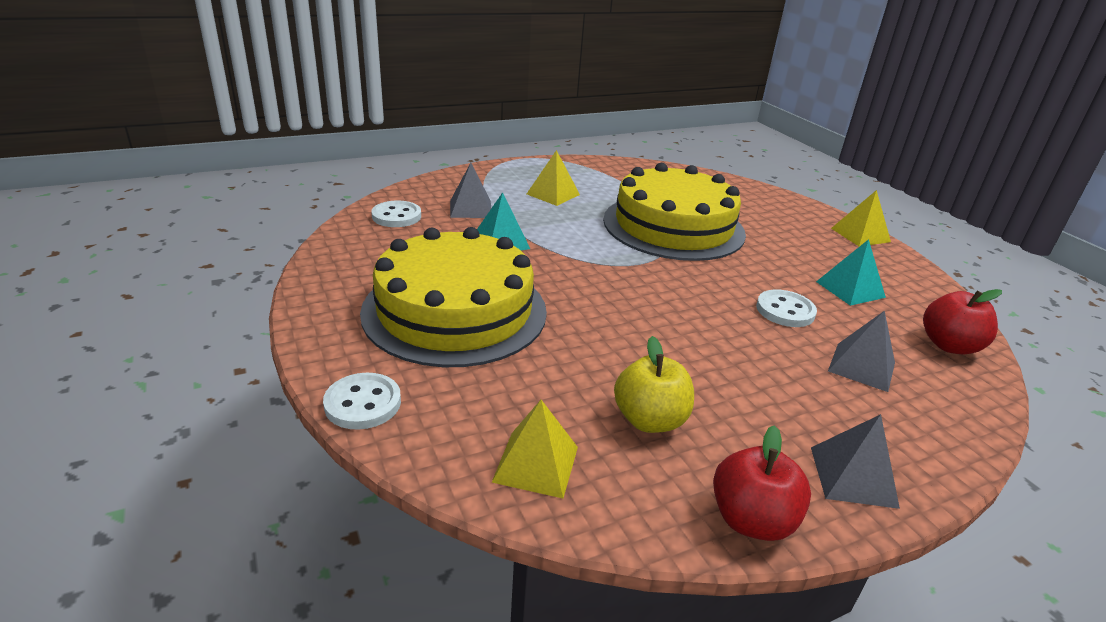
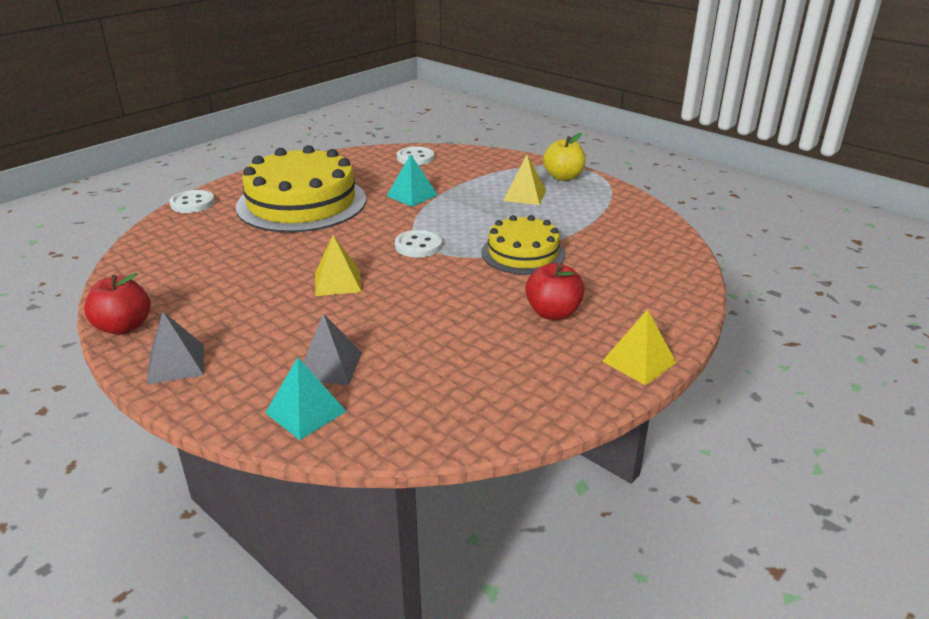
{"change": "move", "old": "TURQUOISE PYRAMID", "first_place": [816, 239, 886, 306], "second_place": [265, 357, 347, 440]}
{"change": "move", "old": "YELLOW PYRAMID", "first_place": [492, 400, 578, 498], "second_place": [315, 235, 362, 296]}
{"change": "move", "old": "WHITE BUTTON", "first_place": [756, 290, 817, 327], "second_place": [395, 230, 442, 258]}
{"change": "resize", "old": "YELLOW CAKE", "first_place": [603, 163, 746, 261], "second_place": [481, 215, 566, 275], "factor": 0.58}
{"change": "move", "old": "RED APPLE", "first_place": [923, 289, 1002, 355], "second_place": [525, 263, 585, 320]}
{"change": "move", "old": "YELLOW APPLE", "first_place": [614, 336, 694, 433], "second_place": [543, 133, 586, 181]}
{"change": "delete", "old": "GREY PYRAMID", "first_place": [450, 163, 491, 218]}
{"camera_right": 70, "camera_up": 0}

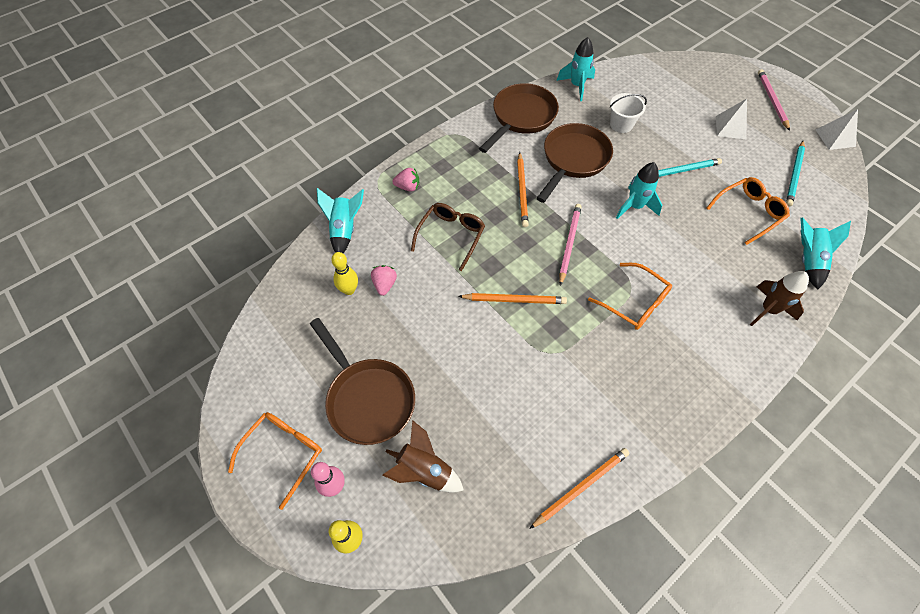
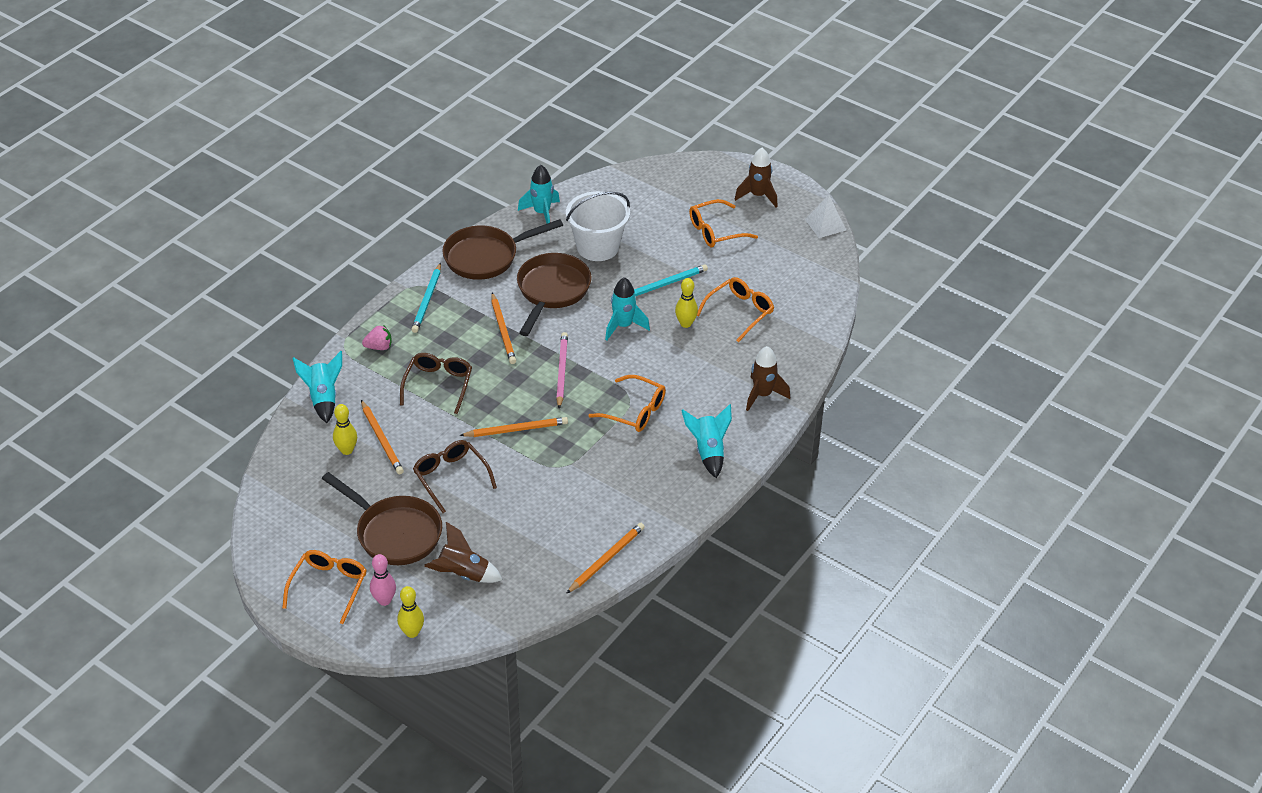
{"change": "replace", "old": "PINK STRAWBERRY", "new": "ORANGE PENCIL", "first_place": [371, 265, 397, 296], "second_place": [361, 400, 404, 474]}
{"change": "move", "old": "TURQUOISE PENCIL", "first_place": [786, 141, 805, 207], "second_place": [411, 263, 441, 333]}
{"change": "insert", "new": "BROWN GLASSES", "second_place": [413, 440, 497, 513]}
{"change": "rotate", "old": "BROWN PAN", "first_place": [479, 83, 559, 153], "second_place": [442, 219, 563, 280], "degrees": -135}
{"change": "resize", "old": "WHITE BUCKET", "first_place": [610, 93, 647, 133], "second_place": [566, 191, 630, 261], "factor": 1.67}
{"change": "insert", "new": "YELLOW BOWLING PIN", "second_place": [675, 278, 698, 328]}
{"change": "move", "old": "TURQUOISE ROCKET", "first_place": [800, 217, 851, 290], "second_place": [681, 404, 732, 478]}
{"change": "replace", "old": "WHITE PYRAMID", "new": "ORANGE GLASSES", "first_place": [716, 99, 747, 139], "second_place": [689, 199, 758, 247]}
{"change": "replace", "old": "PINK PENCIL", "new": "BROWN ROCKET", "first_place": [758, 69, 790, 131], "second_place": [734, 148, 778, 208]}
{"camera_right": -15, "camera_up": -15}

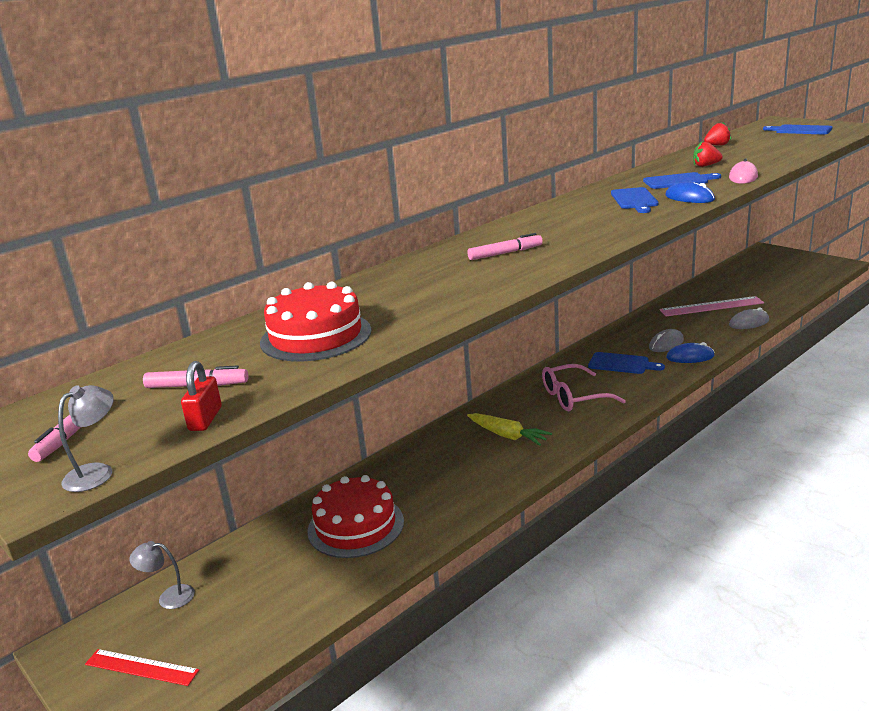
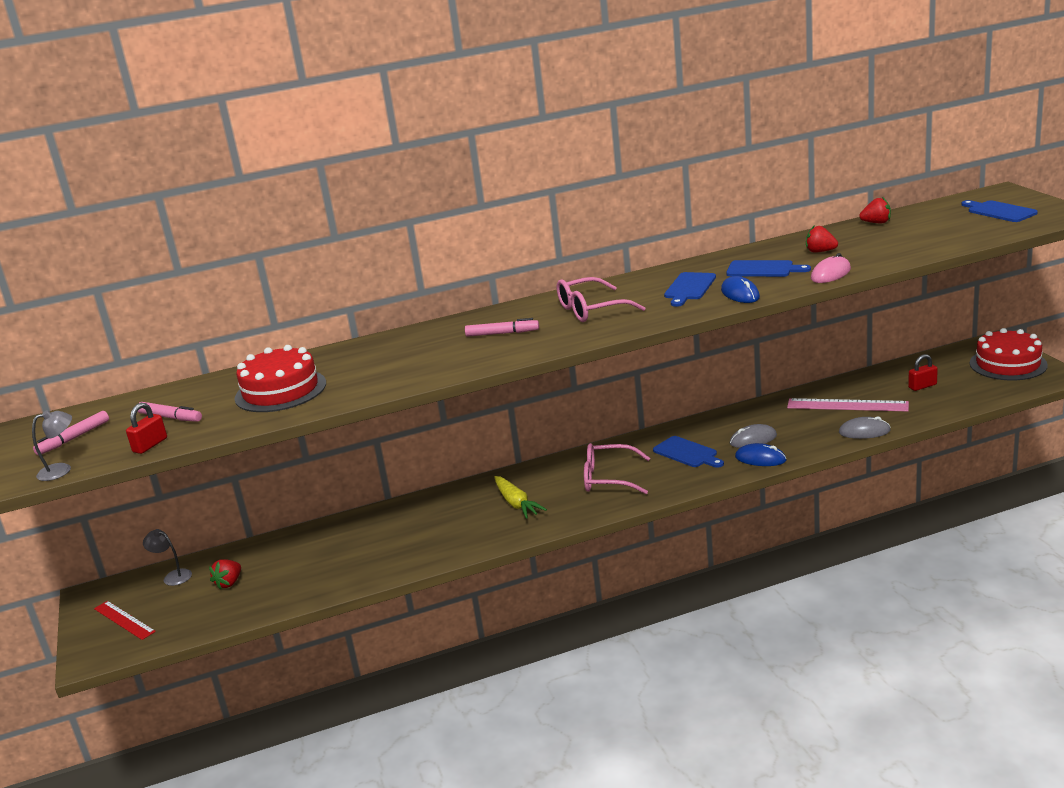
{"change": "insert", "new": "RED STRAWBERRY", "second_place": [209, 559, 241, 590]}
{"change": "insert", "new": "PINK GLASSES", "second_place": [556, 277, 645, 322]}
{"change": "insert", "new": "RED PADLOCK", "second_place": [908, 354, 938, 391]}
{"change": "move", "old": "RED CAKE", "first_place": [307, 475, 404, 558], "second_place": [970, 328, 1048, 381]}
{"camera_right": 25, "camera_up": 0}

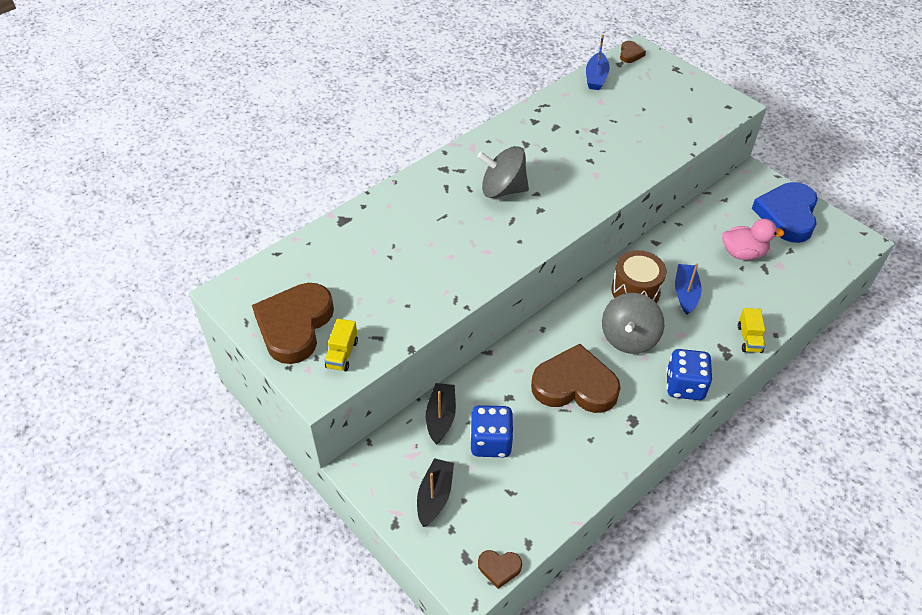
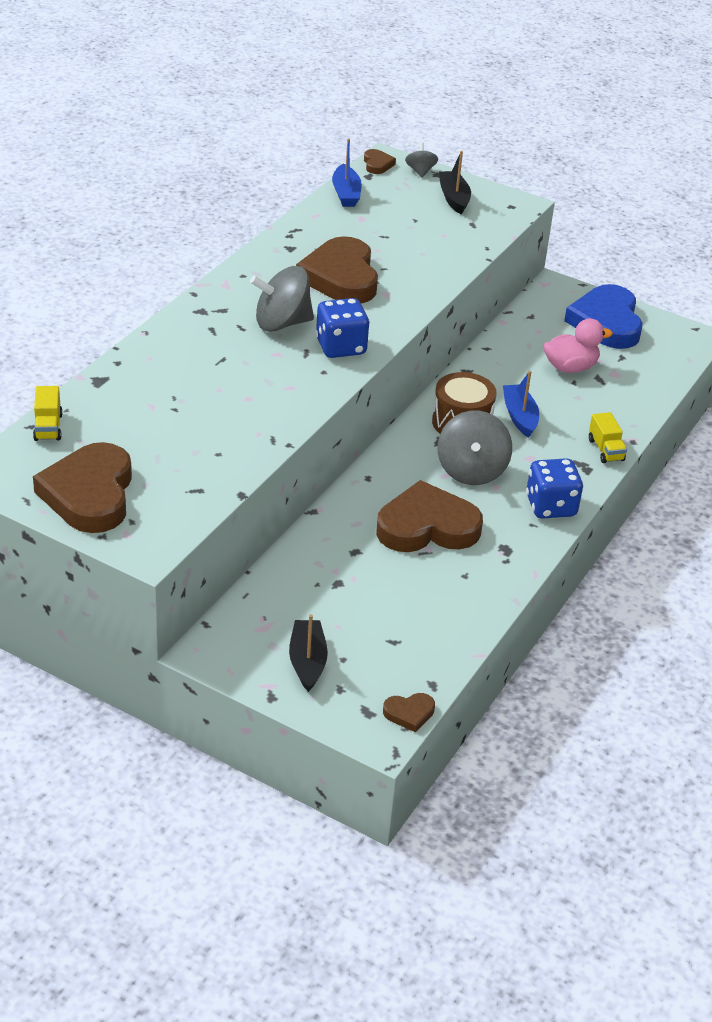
{"change": "move", "old": "YELLOW TRUCK", "first_place": [324, 319, 358, 371], "second_place": [33, 386, 63, 441]}
{"change": "insert", "new": "BROWN HEART", "second_place": [296, 236, 378, 303]}
{"change": "move", "old": "BLUE DICE", "first_place": [470, 405, 514, 457], "second_place": [315, 298, 370, 358]}
{"change": "insert", "new": "GREY SPINNING TOP", "second_place": [405, 142, 438, 178]}
{"change": "move", "old": "BLACK BOAT", "first_place": [426, 383, 456, 444], "second_place": [439, 151, 471, 214]}
{"camera_right": -20, "camera_up": -10}

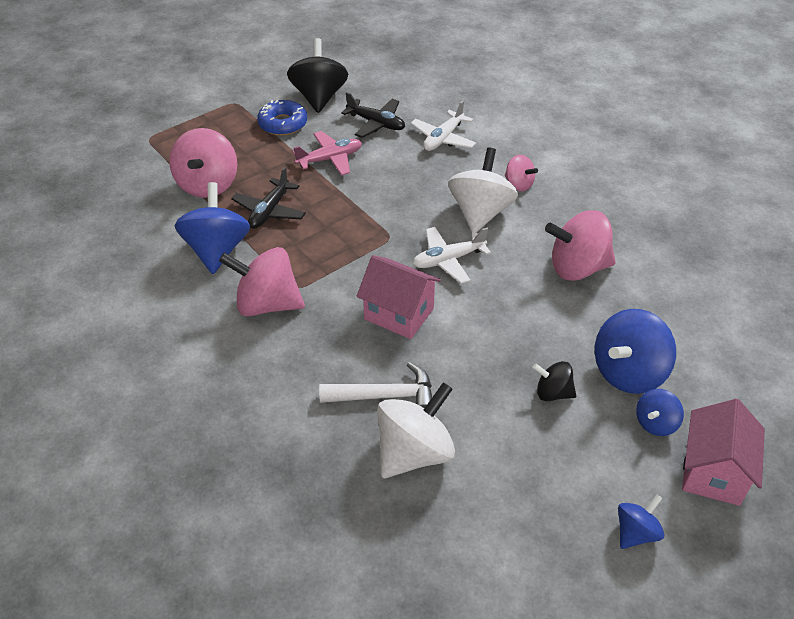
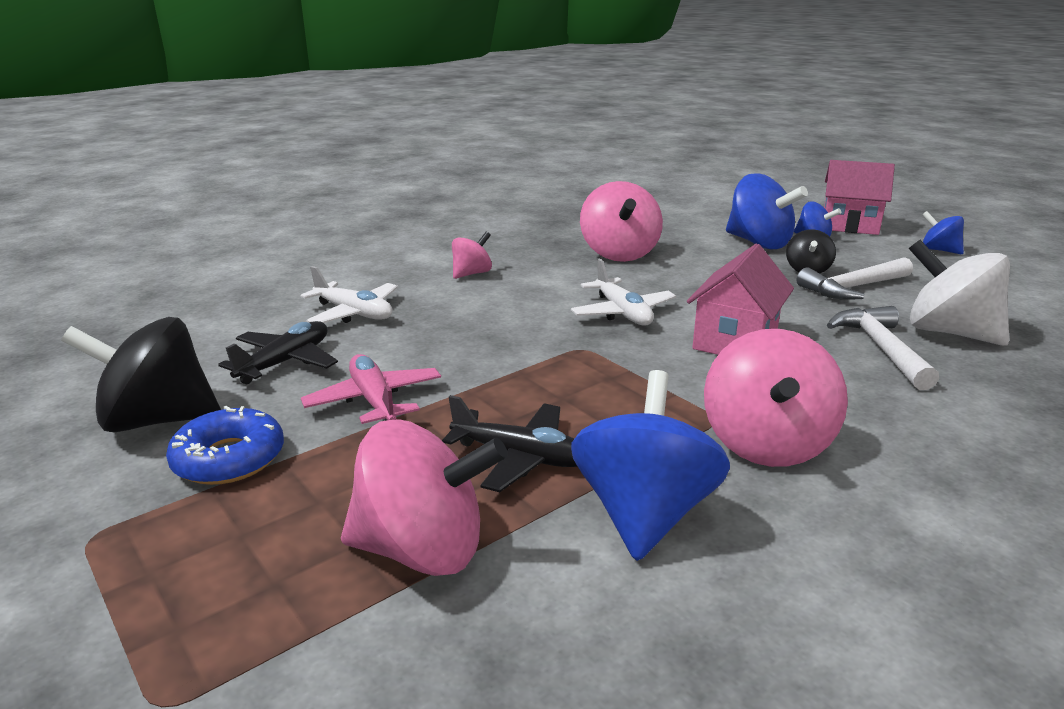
{"change": "rotate", "old": "BLUE SPINNING TOP", "first_place": [174, 182, 250, 274], "second_place": [571, 370, 730, 561], "degrees": 105}
{"change": "insert", "new": "WHITE HAMMER", "second_place": [797, 257, 913, 300]}
{"change": "delete", "old": "WHITE SPINNING TOP", "first_place": [448, 147, 518, 232]}
{"camera_right": -90, "camera_up": -20}

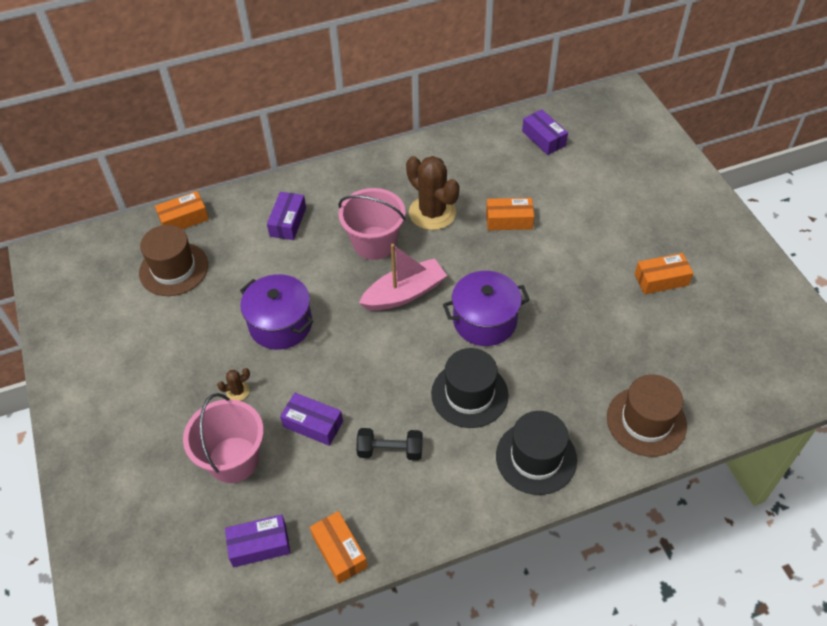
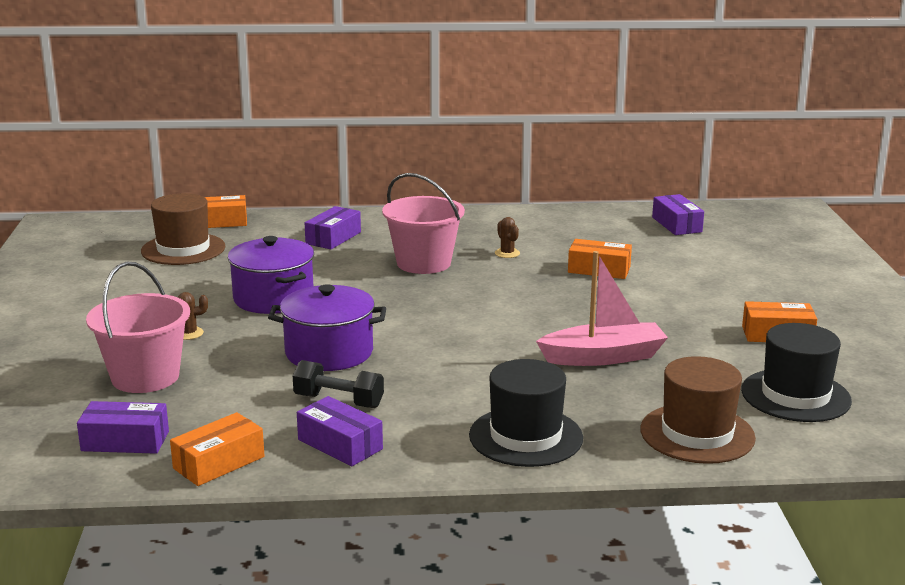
{"change": "rotate", "old": "ORANGE BOX", "first_place": [310, 511, 368, 584], "second_place": [170, 412, 265, 486], "degrees": 60}
{"change": "move", "old": "PURPLE POT", "first_place": [443, 271, 530, 346], "second_place": [268, 284, 386, 371]}
{"change": "move", "old": "PURPLE BOX", "first_place": [280, 393, 343, 446], "second_place": [297, 396, 383, 466]}
{"change": "resize", "old": "BROWN CACTUS", "first_place": [406, 156, 460, 230], "second_place": [495, 217, 520, 258], "factor": 0.42}
{"change": "move", "old": "PINK BOAT", "first_place": [359, 244, 447, 311], "second_place": [536, 251, 668, 366]}
{"change": "move", "old": "BLACK HAT", "first_place": [431, 348, 508, 428], "second_place": [741, 323, 852, 422]}
{"camera_right": 15, "camera_up": -30}

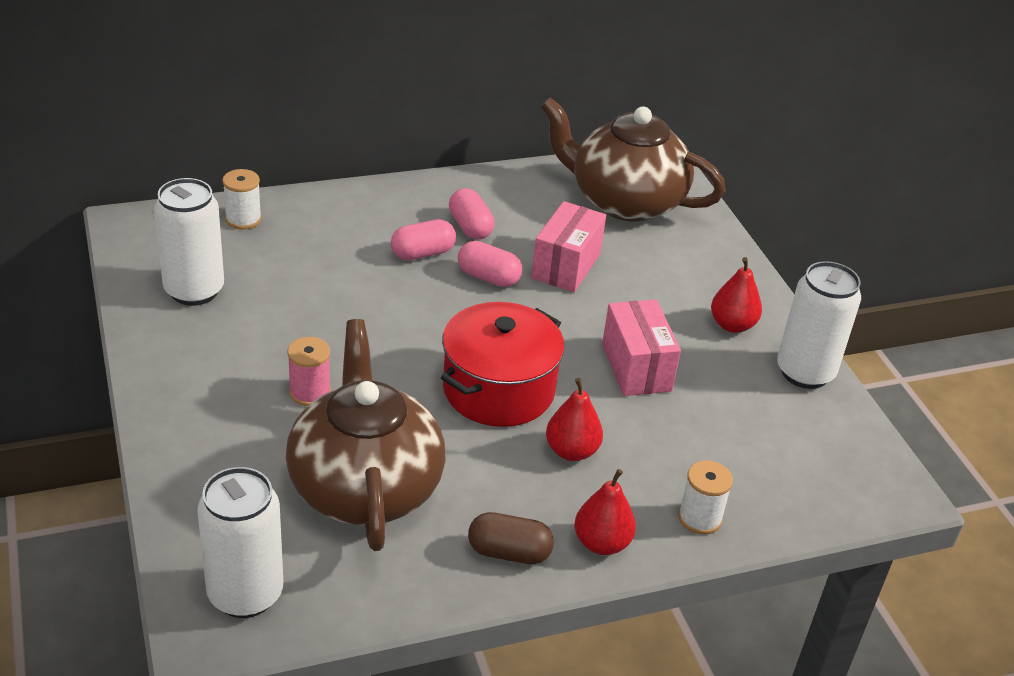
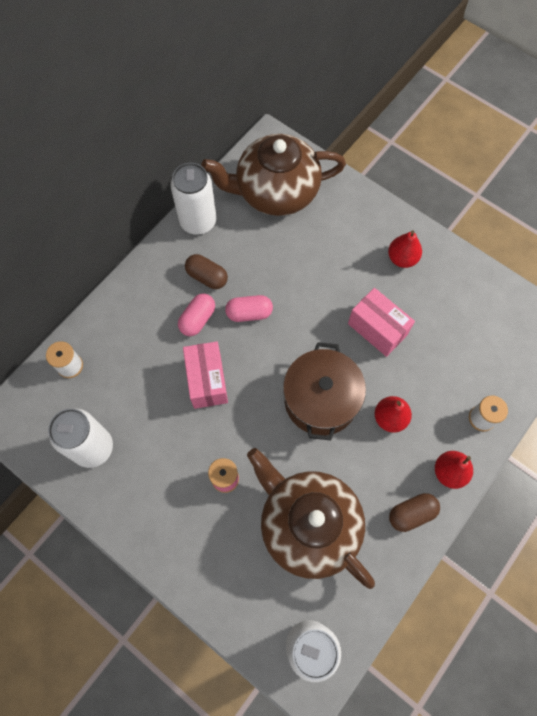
{"change": "move", "old": "WHITE CAN", "first_place": [777, 261, 861, 389], "second_place": [171, 163, 217, 235]}
{"change": "move", "old": "PINK BOX", "first_place": [531, 201, 606, 292], "second_place": [183, 341, 228, 409]}
{"change": "recolor", "old": "PINK CAPSULE", "new": "BROWN CAPSULE", "first_place": [449, 188, 495, 240], "second_place": [185, 254, 228, 289]}
{"change": "recolor", "old": "RED POT", "new": "BROWN POT", "first_place": [441, 302, 564, 427], "second_place": [283, 342, 366, 440]}
{"camera_right": -30, "camera_up": 30}

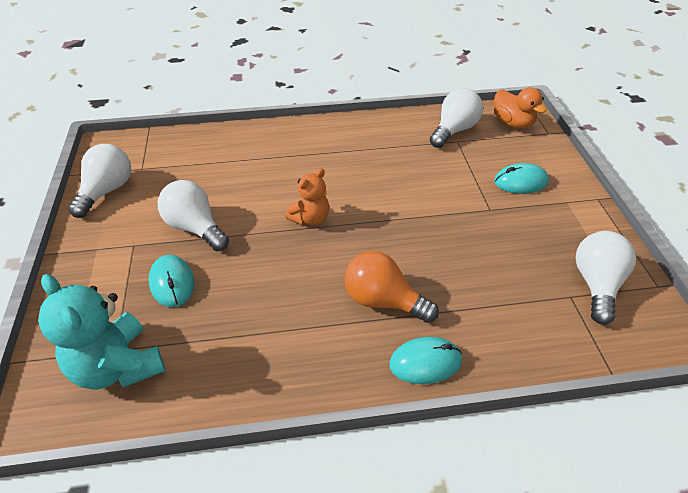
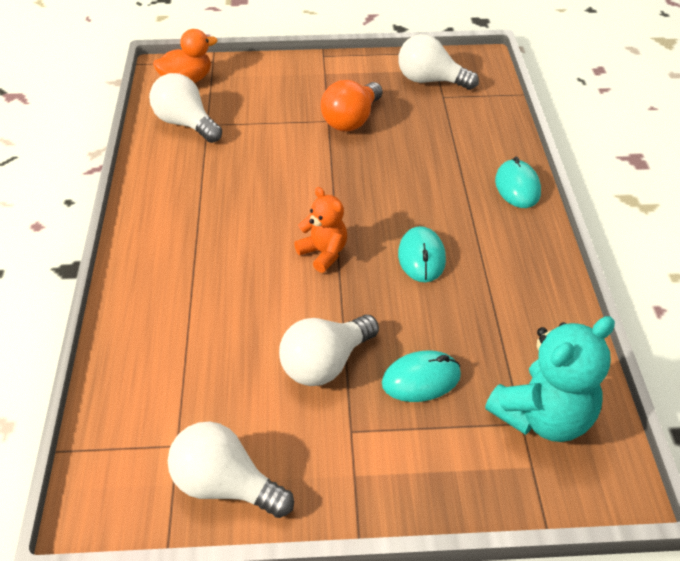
{"change": "move", "old": "ORANGE LIGHT BULB", "first_place": [344, 251, 439, 323], "second_place": [321, 80, 383, 131]}
{"change": "move", "old": "TURQUOISE MOUSE", "first_place": [494, 163, 549, 194], "second_place": [398, 226, 446, 282]}
{"camera_right": -85, "camera_up": 0}

